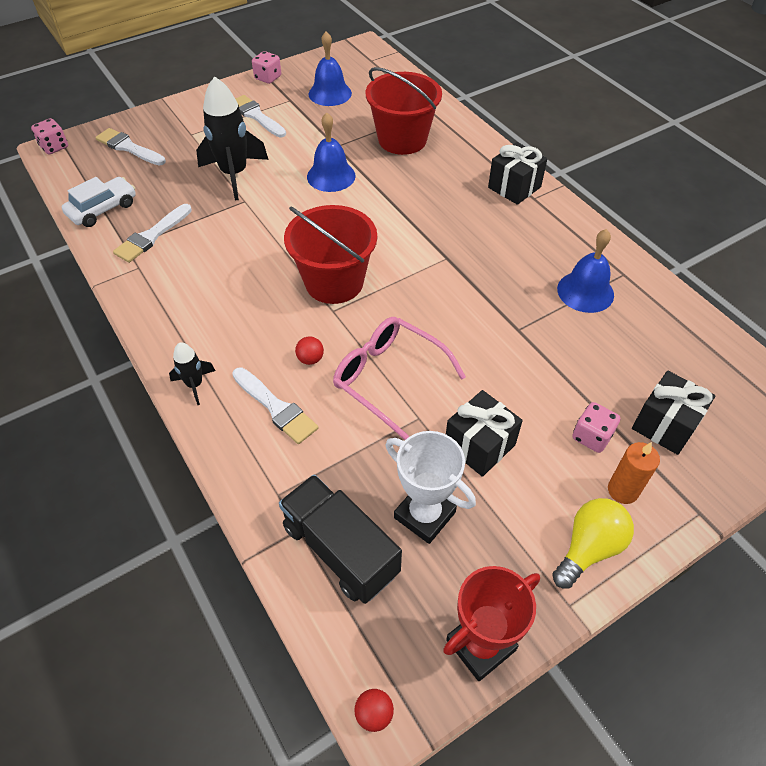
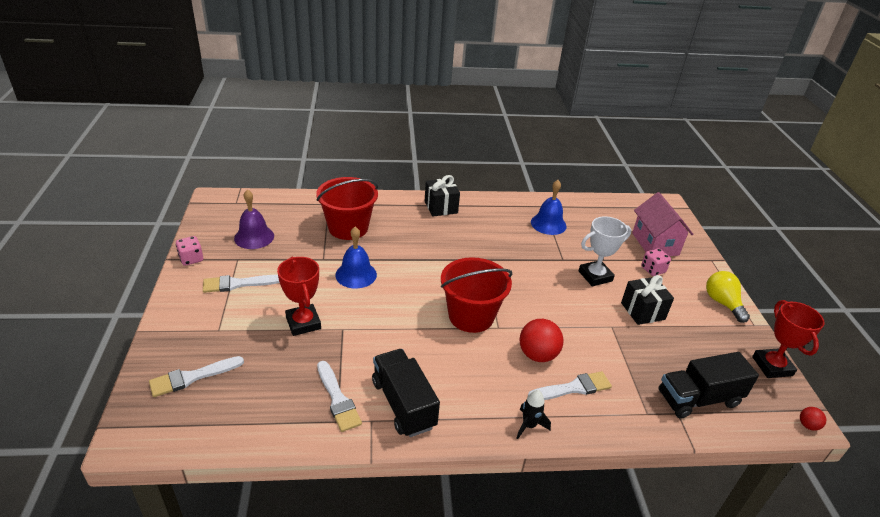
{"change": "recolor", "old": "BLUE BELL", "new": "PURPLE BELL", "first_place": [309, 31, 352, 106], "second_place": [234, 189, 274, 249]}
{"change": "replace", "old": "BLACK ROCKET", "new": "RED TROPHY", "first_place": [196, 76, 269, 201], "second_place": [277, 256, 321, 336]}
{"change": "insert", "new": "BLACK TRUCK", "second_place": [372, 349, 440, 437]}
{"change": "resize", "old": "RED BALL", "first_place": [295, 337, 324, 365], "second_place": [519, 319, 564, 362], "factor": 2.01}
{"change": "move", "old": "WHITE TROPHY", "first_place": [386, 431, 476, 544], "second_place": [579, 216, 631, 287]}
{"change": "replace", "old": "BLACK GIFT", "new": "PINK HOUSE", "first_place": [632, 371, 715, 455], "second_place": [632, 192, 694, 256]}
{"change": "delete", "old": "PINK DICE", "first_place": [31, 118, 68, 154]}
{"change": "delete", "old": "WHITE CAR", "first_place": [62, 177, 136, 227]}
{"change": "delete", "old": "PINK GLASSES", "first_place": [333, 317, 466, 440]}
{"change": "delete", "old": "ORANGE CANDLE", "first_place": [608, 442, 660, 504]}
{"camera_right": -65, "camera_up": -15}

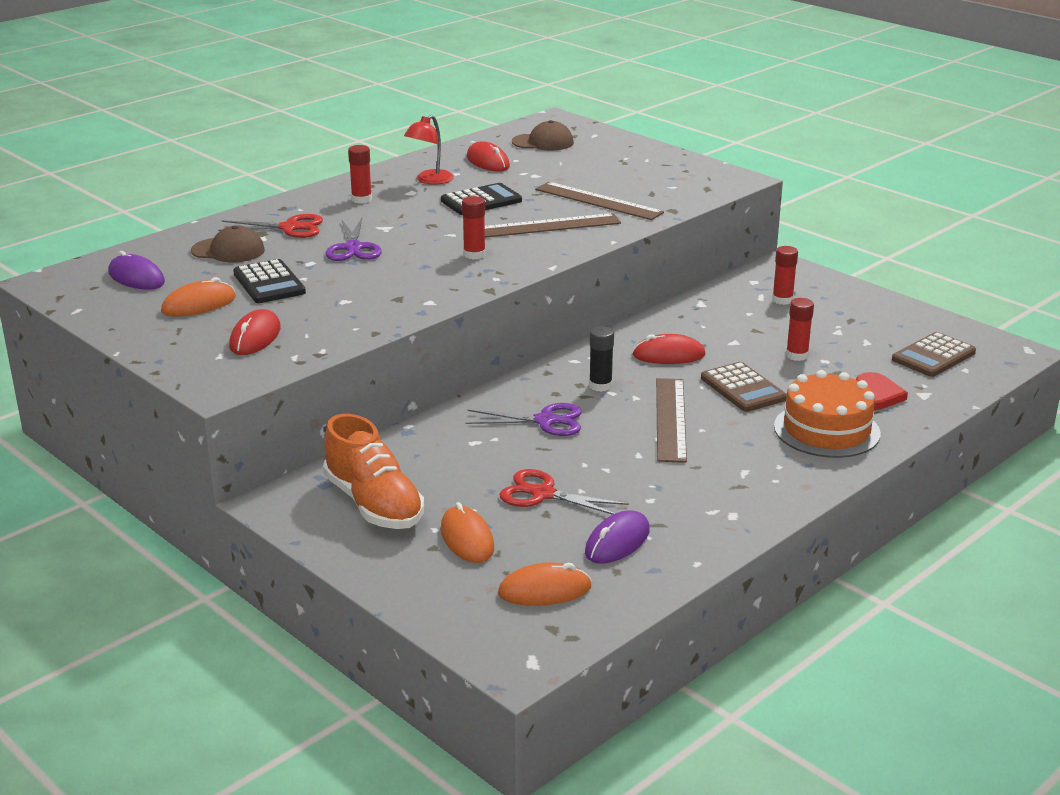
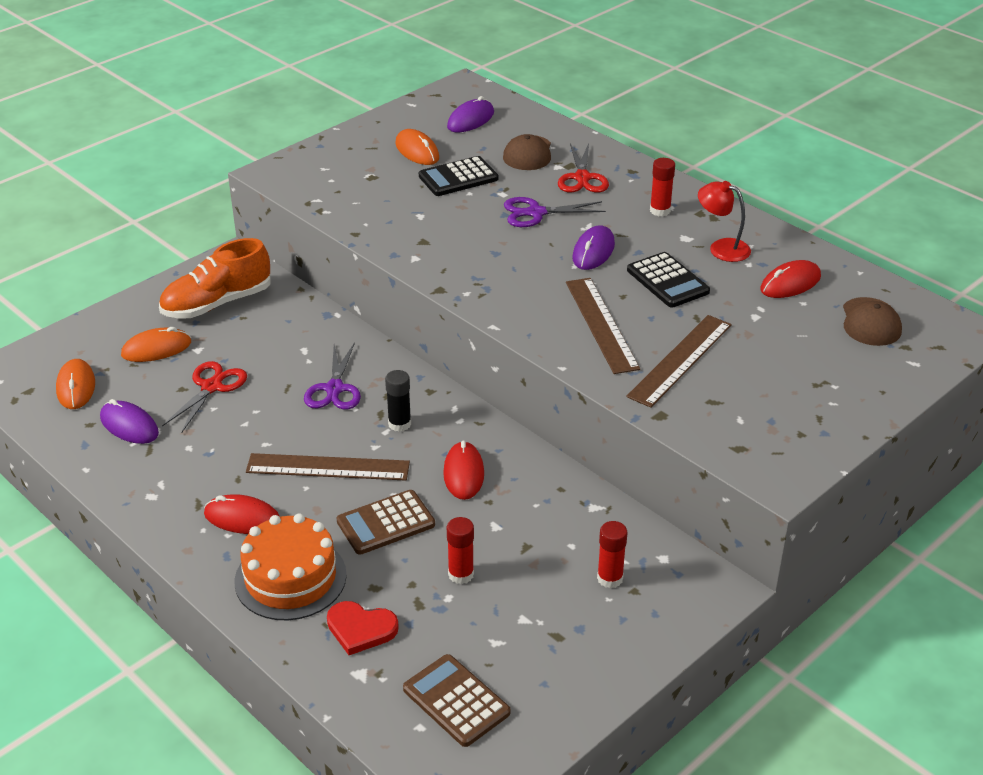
{"change": "move", "old": "RED MOUSE", "first_place": [229, 309, 281, 355], "second_place": [204, 494, 280, 534]}
{"change": "insert", "new": "PURPLE MOUSE", "second_place": [573, 225, 615, 270]}
{"change": "delete", "old": "RED GLUE STICK", "first_place": [462, 196, 486, 260]}
{"camera_right": 90, "camera_up": 10}

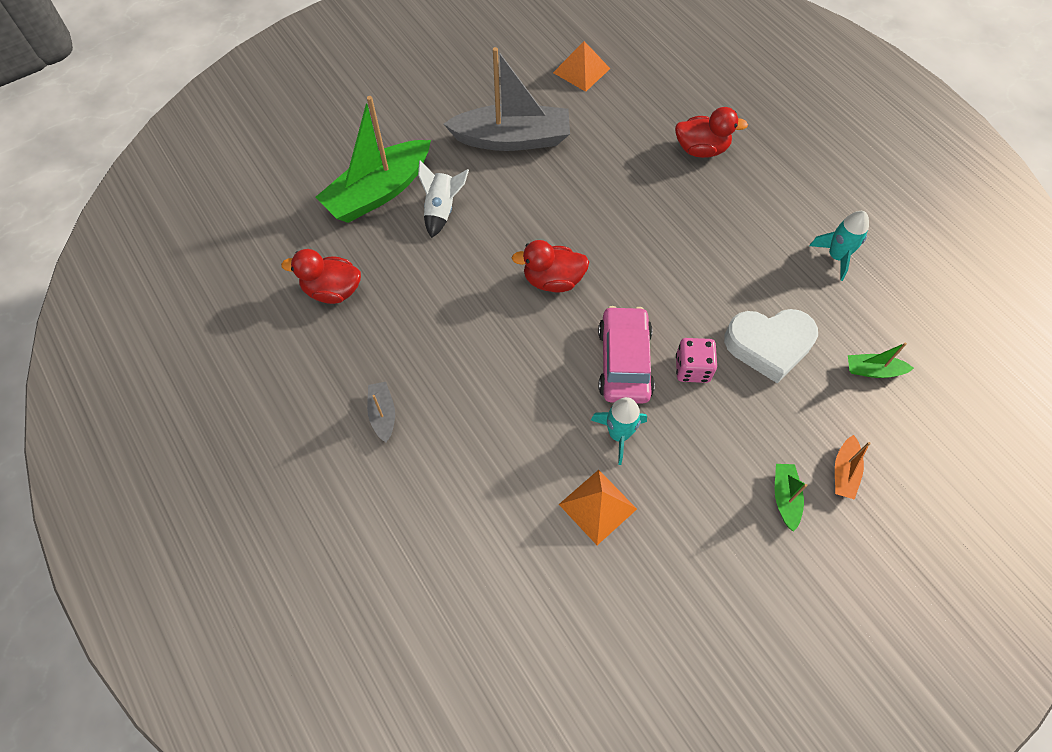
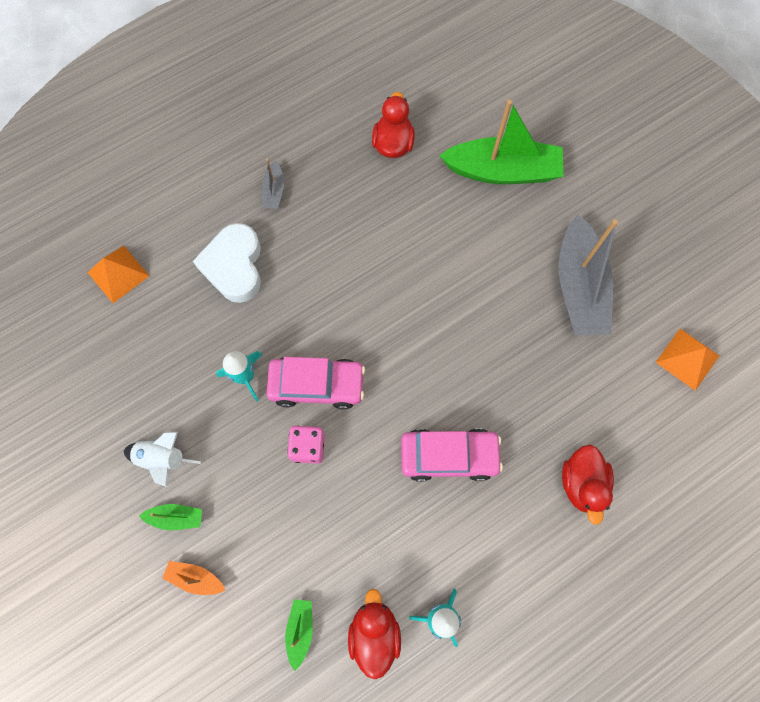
{"change": "move", "old": "ORANGE PYRAMID", "first_place": [559, 470, 637, 545], "second_place": [87, 246, 149, 303]}
{"change": "move", "old": "WHITE ROCKET", "first_place": [418, 160, 469, 238], "second_place": [124, 432, 201, 487]}
{"change": "move", "old": "WHITE HEART", "first_place": [724, 309, 818, 384], "second_place": [193, 223, 261, 303]}
{"change": "rotate", "old": "GREY BOAT", "first_place": [367, 382, 395, 442], "second_place": [262, 159, 284, 209], "degrees": 105}
{"change": "move", "old": "RED DUCK", "first_place": [512, 240, 589, 292], "second_place": [348, 589, 401, 679]}
{"change": "insert", "new": "PINK CAR", "second_place": [401, 428, 503, 482]}
{"change": "rotate", "old": "GREEN BOAT", "first_place": [316, 96, 431, 223], "second_place": [439, 100, 563, 184], "degrees": 135}
{"camera_right": 90, "camera_up": 10}

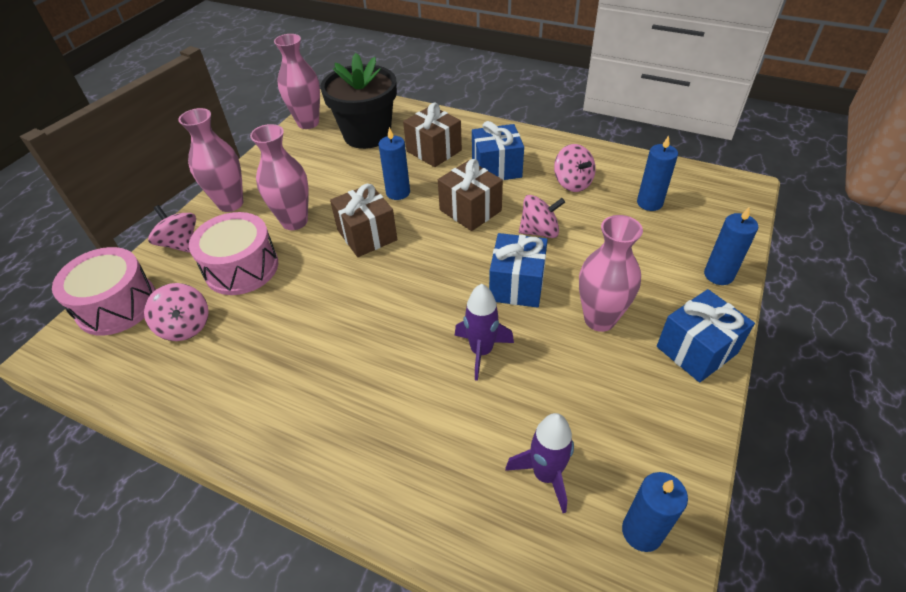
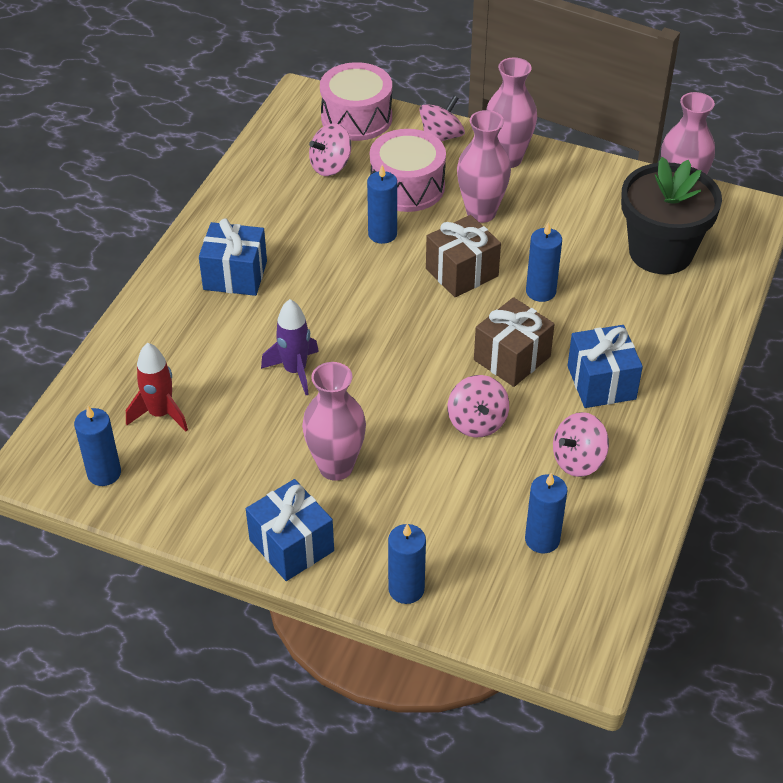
{"change": "recolor", "old": "PURPLE ROCKET", "new": "RED ROCKET", "first_place": [505, 413, 574, 513], "second_place": [126, 343, 188, 431]}
{"change": "move", "old": "BLUE GIFT", "first_place": [489, 233, 548, 308], "second_place": [199, 218, 267, 296]}
{"change": "insert", "new": "BLUE CANDLE", "second_place": [367, 165, 397, 244]}
{"change": "delete", "old": "BROWN GIFT", "first_place": [403, 102, 462, 167]}
{"camera_right": 85, "camera_up": 0}

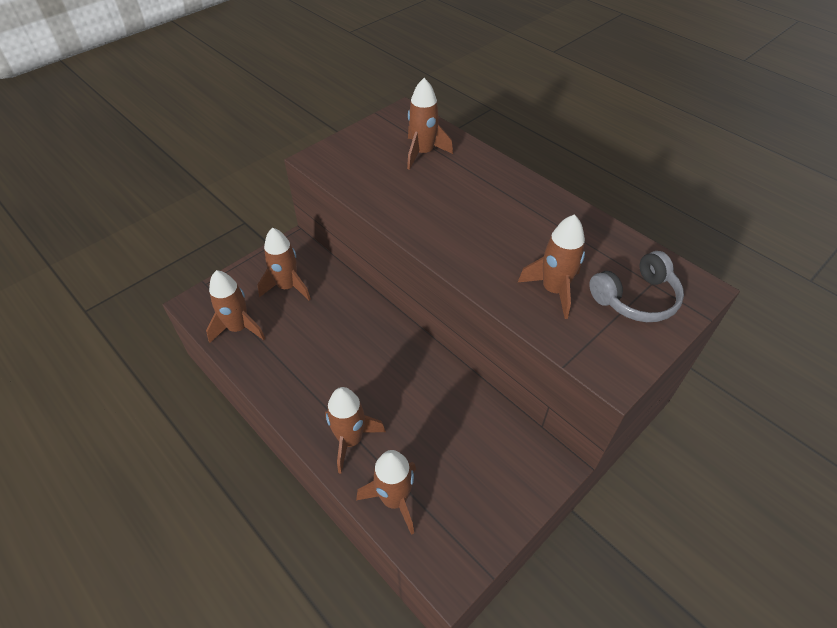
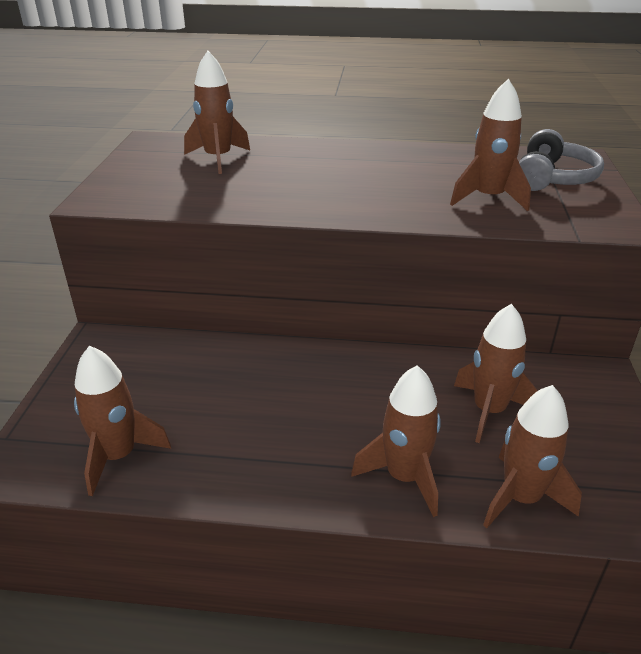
{"change": "move", "old": "BROWN ROCKET", "first_place": [258, 228, 311, 301], "second_place": [454, 304, 537, 443]}
{"camera_right": -40, "camera_up": -15}

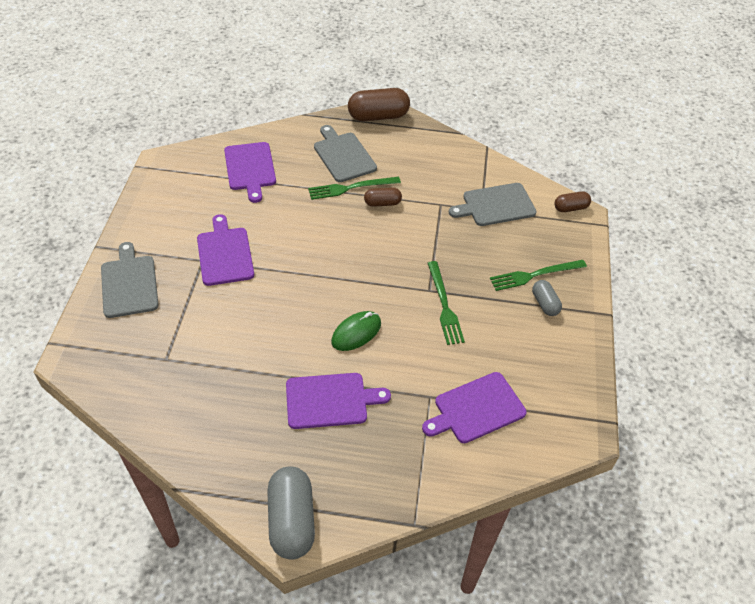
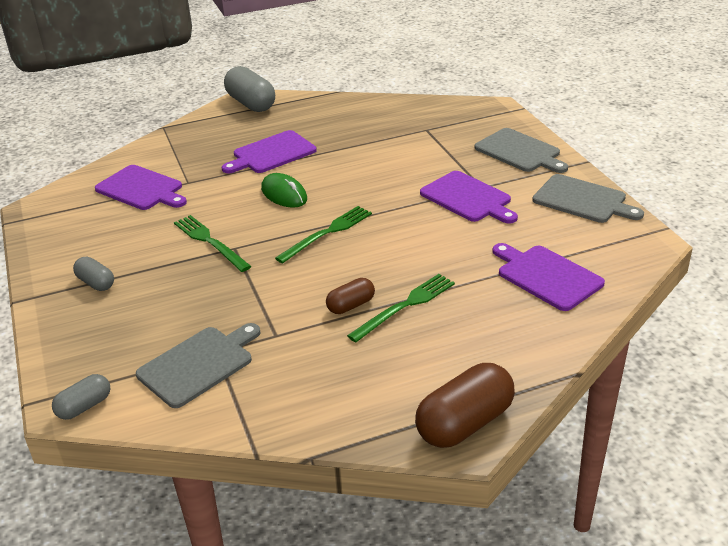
{"change": "recolor", "old": "BROWN CAPSULE", "new": "GREY CAPSULE", "first_place": [555, 191, 591, 212], "second_place": [52, 374, 110, 420]}
{"change": "rotate", "old": "PURPLE CUTTING BOARD", "first_place": [422, 372, 527, 443], "second_place": [95, 165, 187, 210], "degrees": 90}
{"change": "rotate", "old": "GREEN MOUSE", "first_place": [331, 311, 381, 351], "second_place": [261, 173, 307, 208], "degrees": -60}
{"change": "move", "old": "GREEN FORK", "first_place": [490, 260, 587, 291], "second_place": [275, 206, 372, 263]}
{"change": "move", "old": "GREY CUTTING BOARD", "first_place": [314, 125, 377, 182], "second_place": [532, 174, 644, 223]}
{"camera_right": 155, "camera_up": -15}

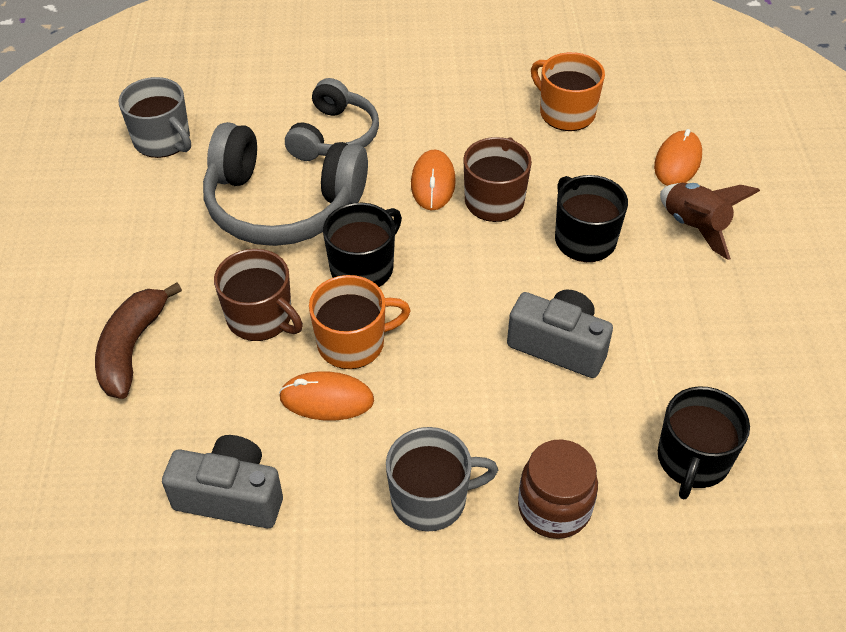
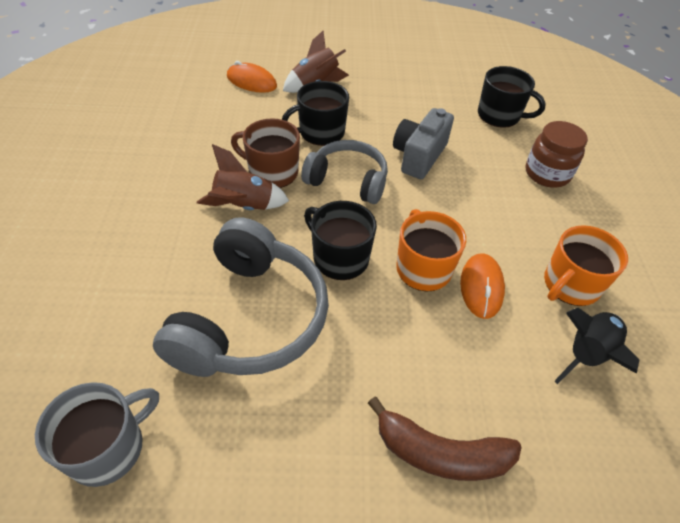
{"change": "replace", "old": "ORANGE MOUSE", "new": "BROWN ROCKET", "first_place": [411, 149, 456, 211], "second_place": [197, 144, 289, 210]}
{"change": "move", "old": "GREY HEADPHONES", "first_place": [285, 78, 379, 161], "second_place": [301, 140, 388, 204]}
{"change": "move", "old": "ORANGE MUG", "first_place": [531, 52, 605, 131], "second_place": [544, 225, 628, 306]}
{"change": "replace", "old": "GREY CAMERA", "new": "BLACK ROCKET", "first_place": [162, 435, 283, 528], "second_place": [554, 308, 640, 384]}
{"change": "delete", "old": "BROWN MUG", "first_place": [214, 249, 303, 341]}
{"change": "delete", "old": "GREY MUG", "first_place": [386, 427, 498, 532]}
{"camera_right": -90, "camera_up": 0}

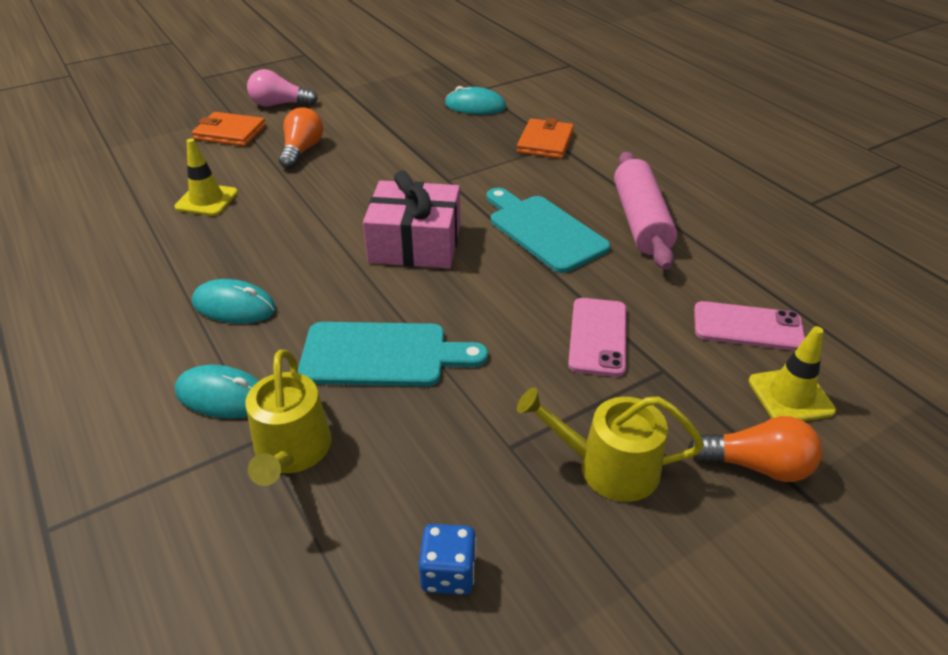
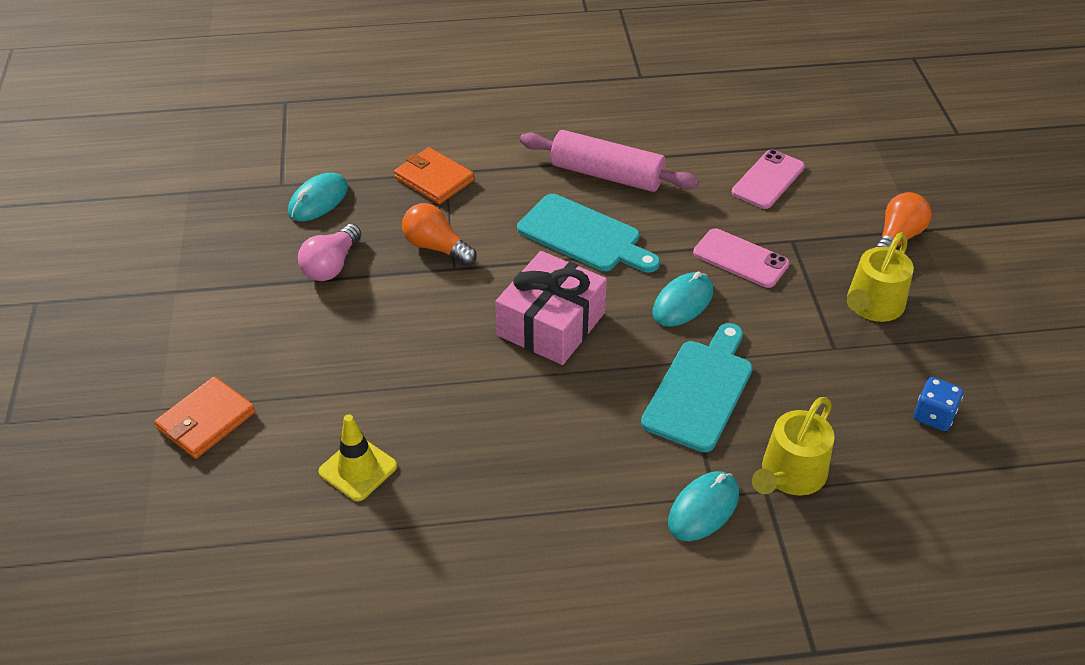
{"change": "move", "old": "PINK LIGHT BULB", "first_place": [247, 69, 318, 107], "second_place": [298, 224, 361, 281]}
{"change": "move", "old": "ORANGE LIGHT BULB", "first_place": [279, 107, 323, 169], "second_place": [402, 203, 477, 266]}
{"change": "rotate", "old": "TURQUOISE CUTTING BOARD", "first_place": [487, 188, 610, 273], "second_place": [517, 194, 660, 273], "degrees": -135}
{"change": "move", "old": "TURQUOISE MOUSE", "first_place": [192, 279, 276, 324], "second_place": [652, 272, 713, 326]}
{"change": "rotate", "old": "YELLOW WATERING CAN", "first_place": [245, 350, 332, 486], "second_place": [752, 397, 835, 495], "degrees": 105}
{"change": "delete", "old": "YELLOW TRAFFIC CONE", "first_place": [748, 326, 836, 421]}
{"camera_right": -65, "camera_up": 5}

